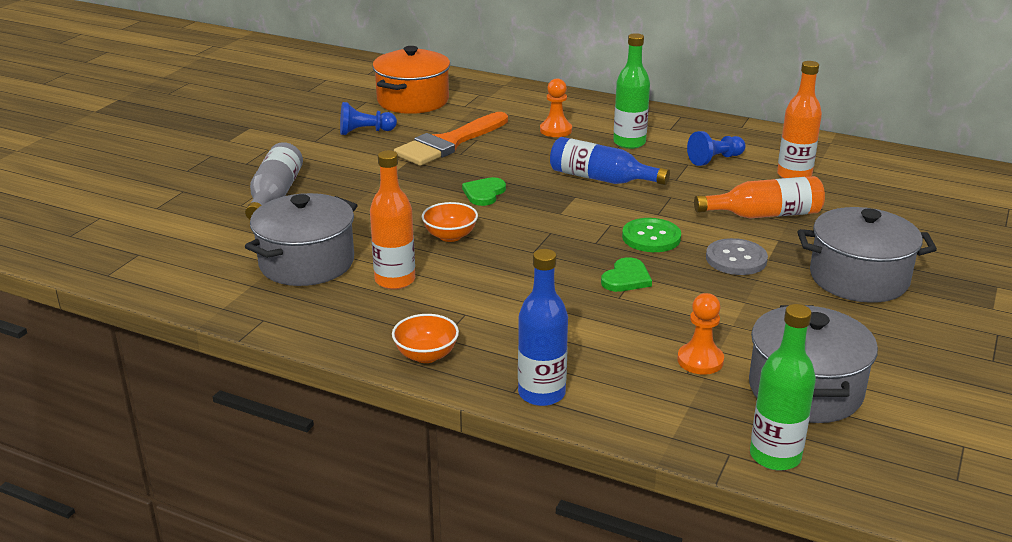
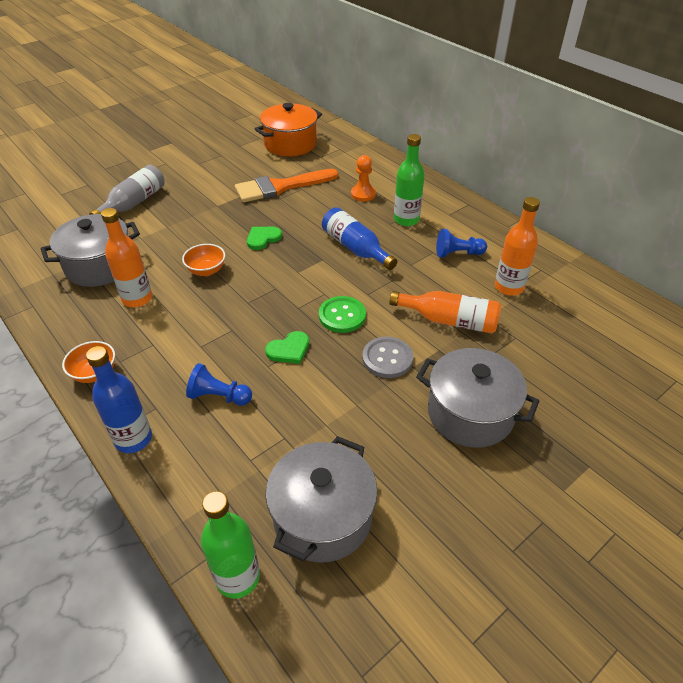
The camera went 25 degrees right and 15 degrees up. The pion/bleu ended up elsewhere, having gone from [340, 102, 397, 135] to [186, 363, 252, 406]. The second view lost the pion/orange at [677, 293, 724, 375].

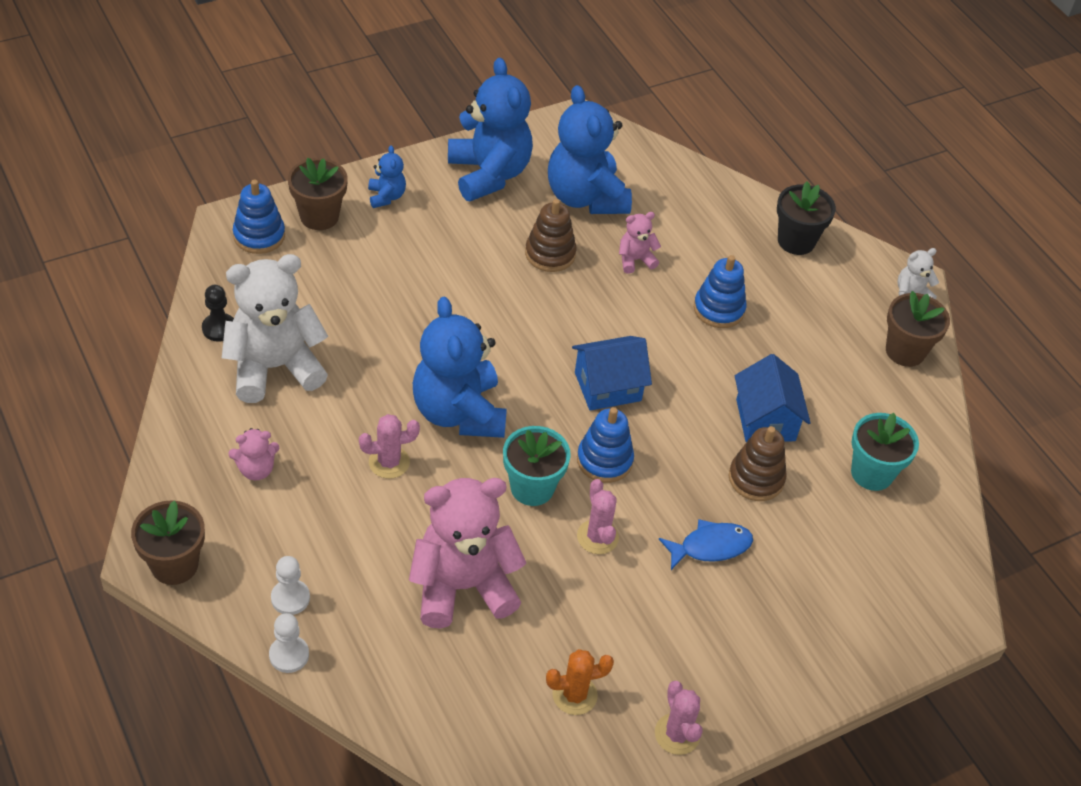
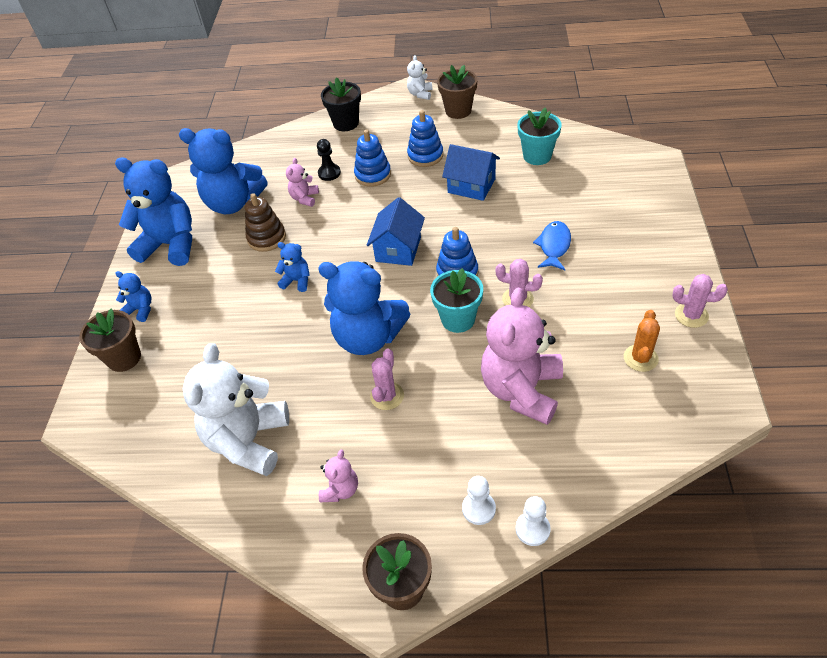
The camera went 50 degrees left and 0 degrees up. The second view gained the ours en peluche/bleu at [275, 242, 310, 292]. The pion/noir ended up elsewhere, having gone from [202, 285, 234, 342] to [317, 139, 341, 181]. The jouet à empiler/bleu ended up elsewhere, having gone from [233, 179, 285, 254] to [407, 110, 443, 167]. The second view lost the jouet à empiler/marron at [728, 426, 786, 501].

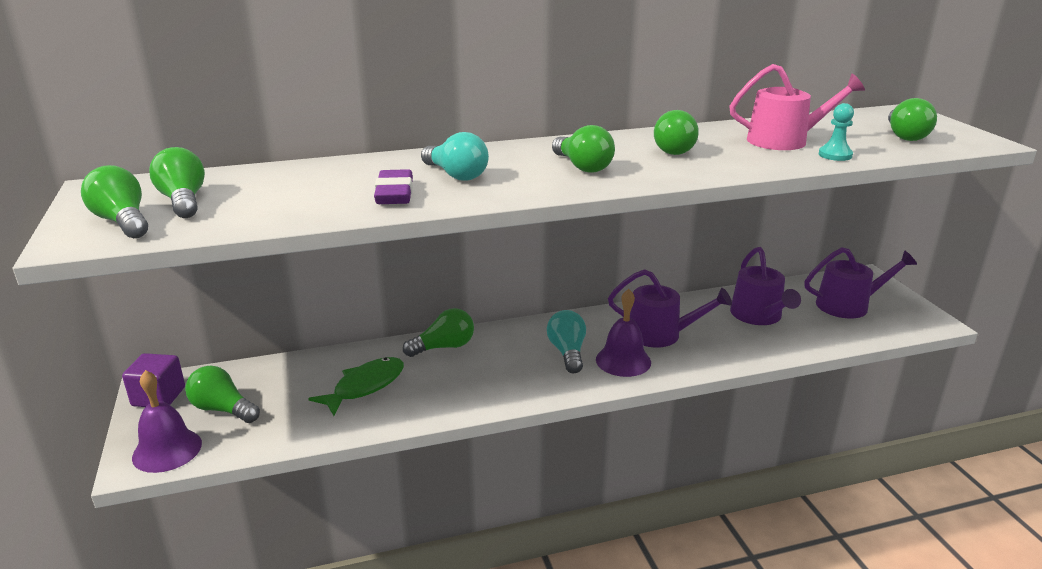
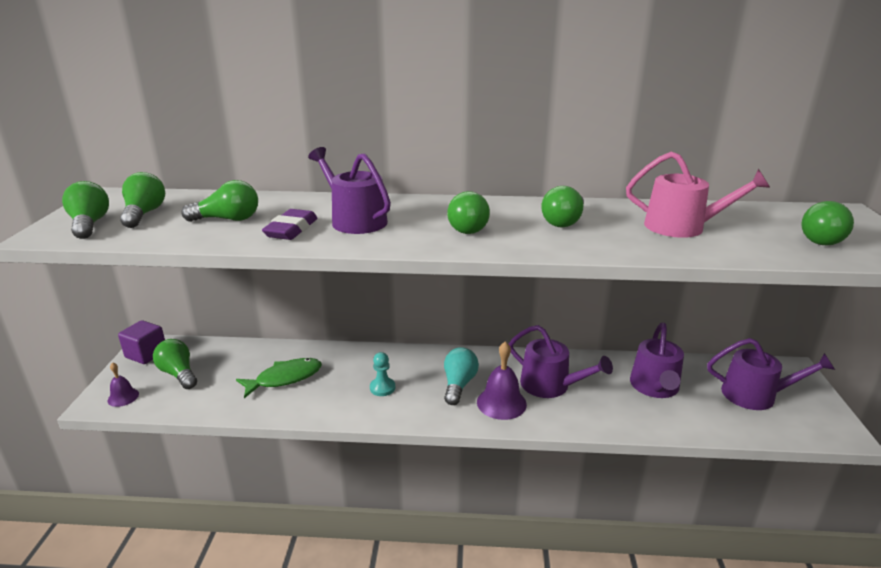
The camera went 20 degrees right and 0 degrees up. The size of the cloche/violet at [132, 370, 202, 473] changed by a factor of 0.59. The ampoule/vert ended up elsewhere, having gone from [403, 308, 474, 357] to [181, 180, 258, 222]. Where the ampoule/turquoise stood at [421, 132, 489, 181], the arrosoir/violet came to stand at [308, 147, 391, 234]. The pion/turquoise ended up elsewhere, having gone from [819, 103, 854, 161] to [370, 352, 395, 396].

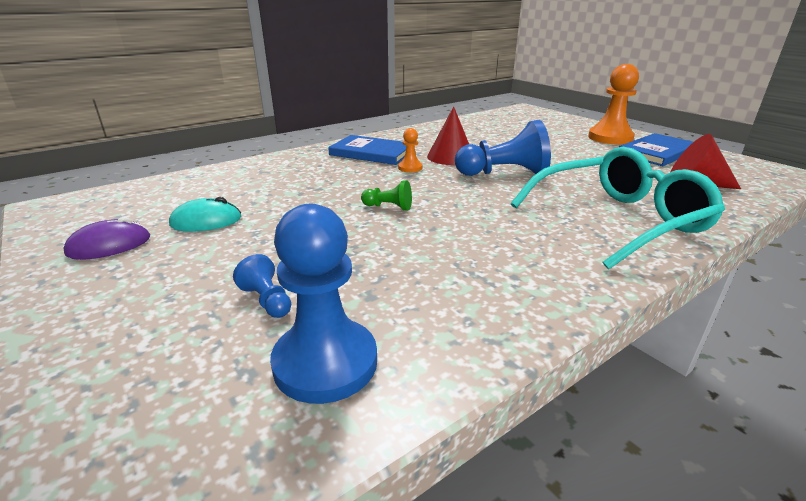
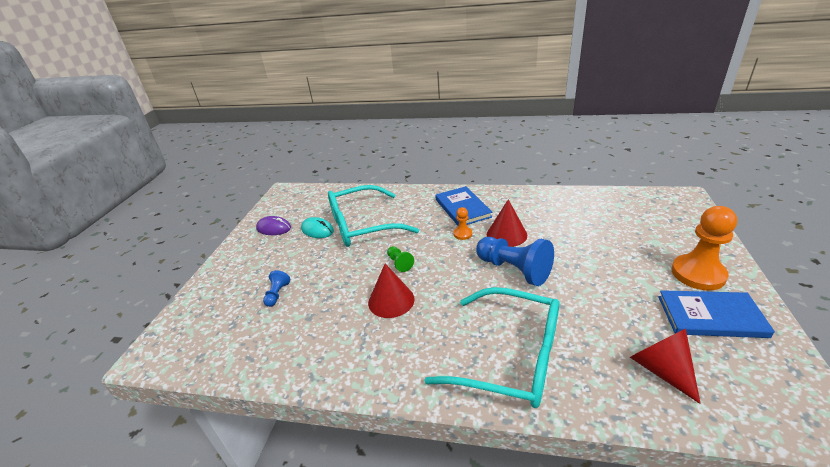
The camera went 50 degrees right and 5 degrees up. The second view gained the lunettes/turquoise at [328, 185, 419, 247]. The second view gained the cône/rouge at [368, 264, 415, 318]. The second view lost the pion/bleu at [270, 204, 377, 404].

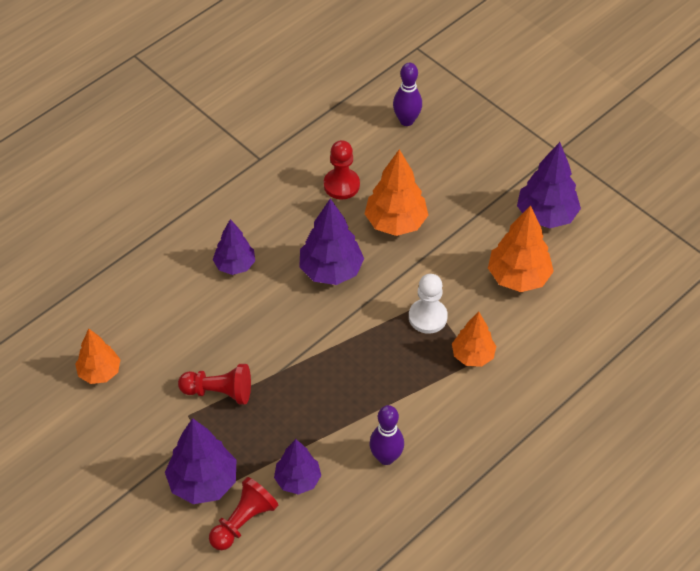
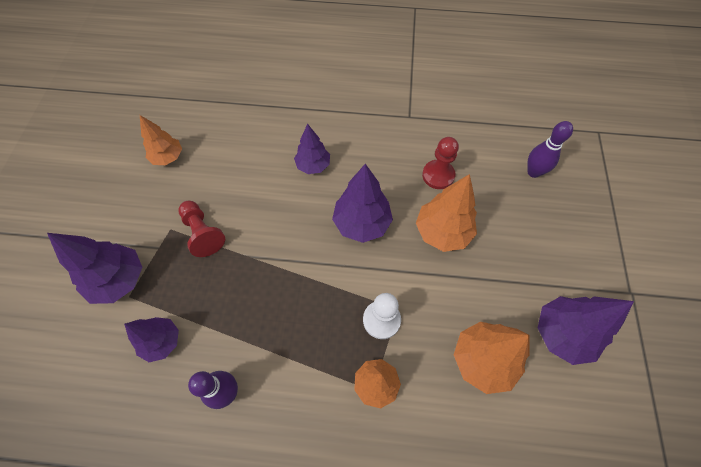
The camera went 50 degrees right and 10 degrees up. The second view lost the pion/rouge at [209, 477, 278, 550].

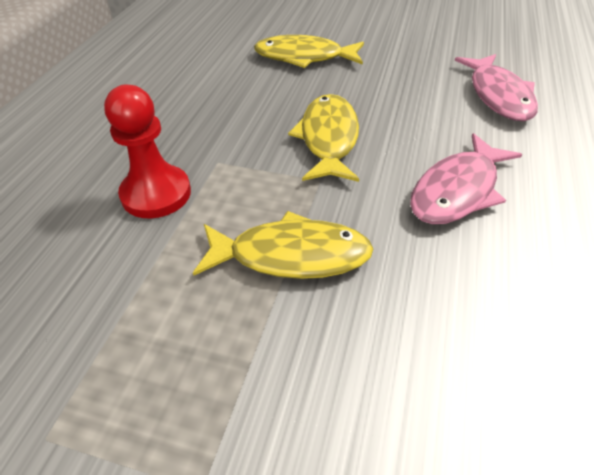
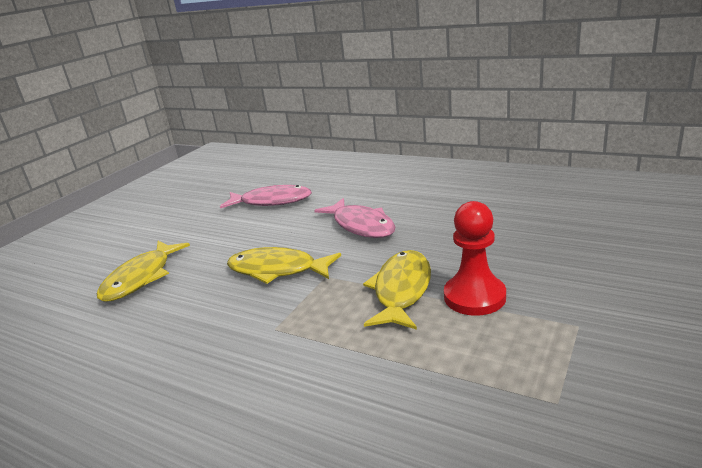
The camera went 75 degrees left and 20 degrees down. The pion/rouge ended up elsewhere, having gone from [104, 85, 191, 218] to [444, 201, 506, 316].

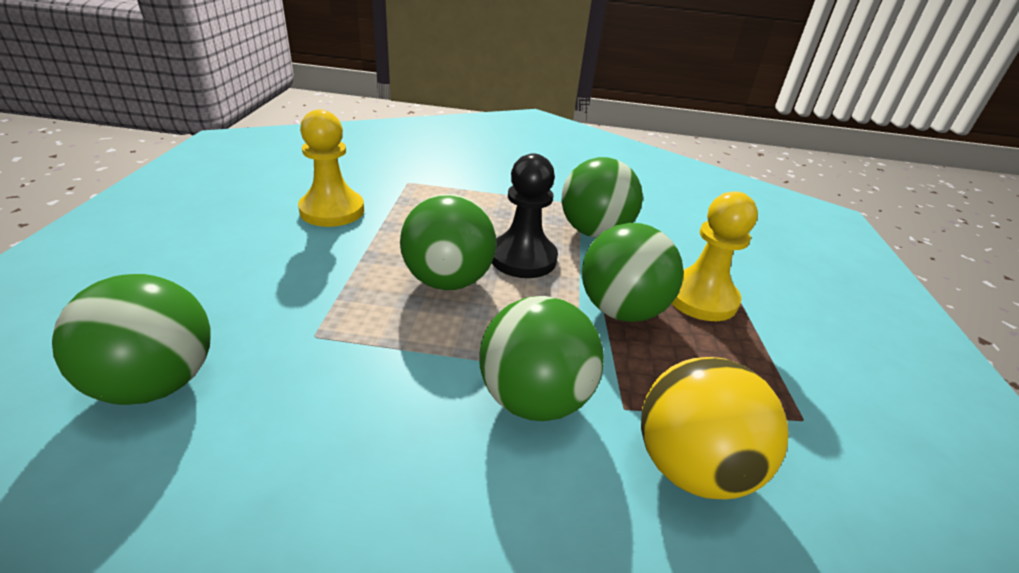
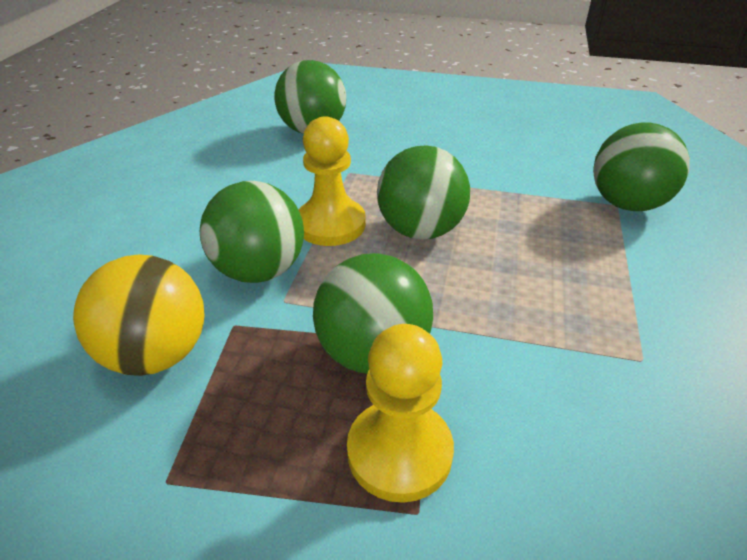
The camera went 100 degrees right and 5 degrees up. The pion/jaune ended up elsewhere, having gone from [298, 109, 364, 227] to [298, 116, 366, 246]. The balle/vert ended up elsewhere, having gone from [562, 157, 643, 238] to [593, 123, 690, 211]. The second view lost the pion/noir at [492, 153, 558, 278].

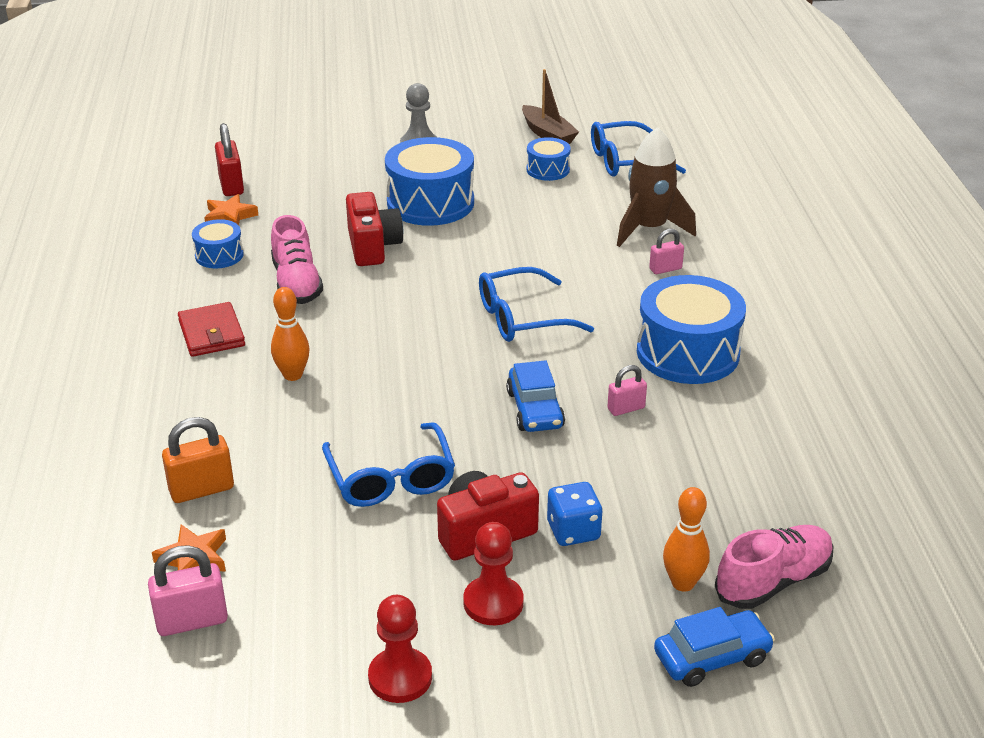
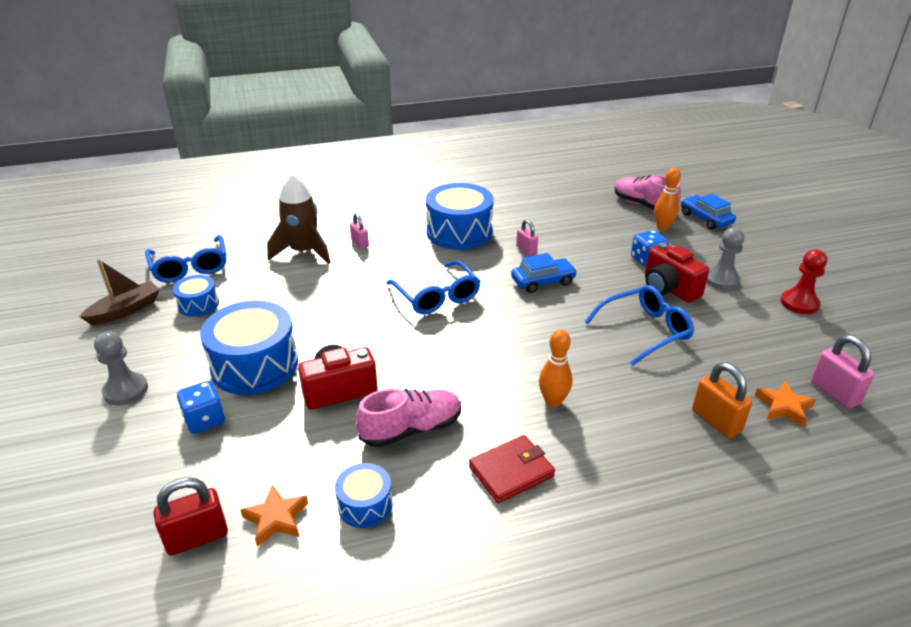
The camera went 100 degrees left and 0 degrees up. The second view gained the dé/bleu at [177, 381, 225, 434]. What was the pion/rouge at [463, 522, 524, 625] turned into the pion/gris at [706, 227, 744, 290].

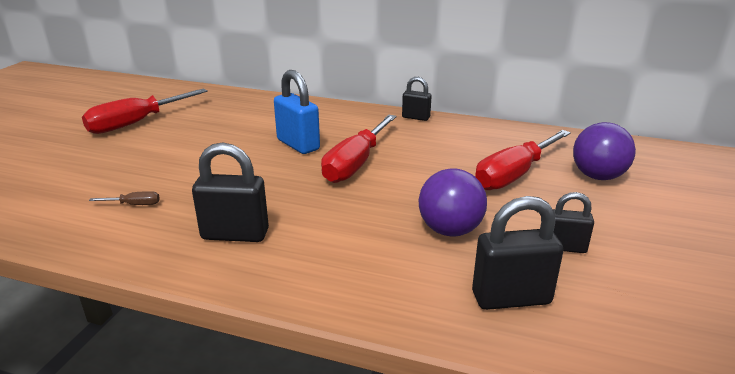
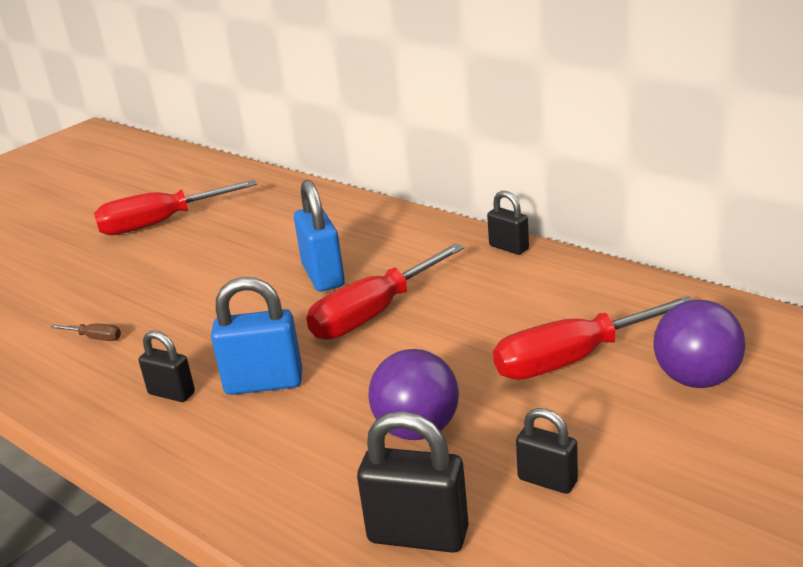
The camera went 25 degrees right and 0 degrees up. The size of the cadenas/noir at [192, 143, 269, 242] changed by a factor of 0.61. The second view gained the cadenas/bleu at [211, 277, 302, 395].

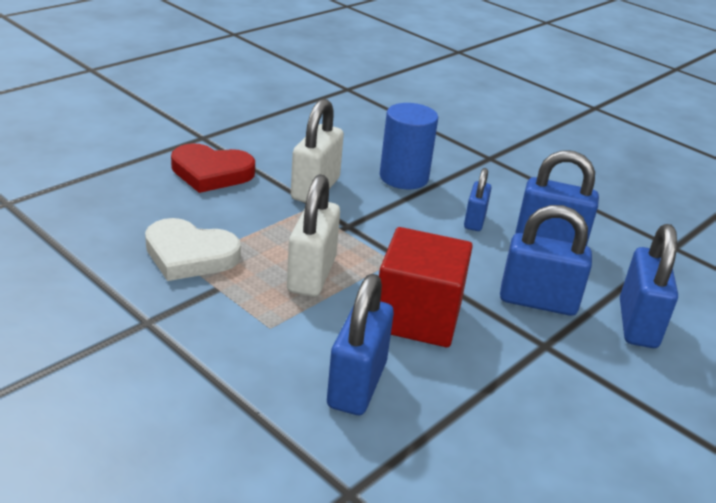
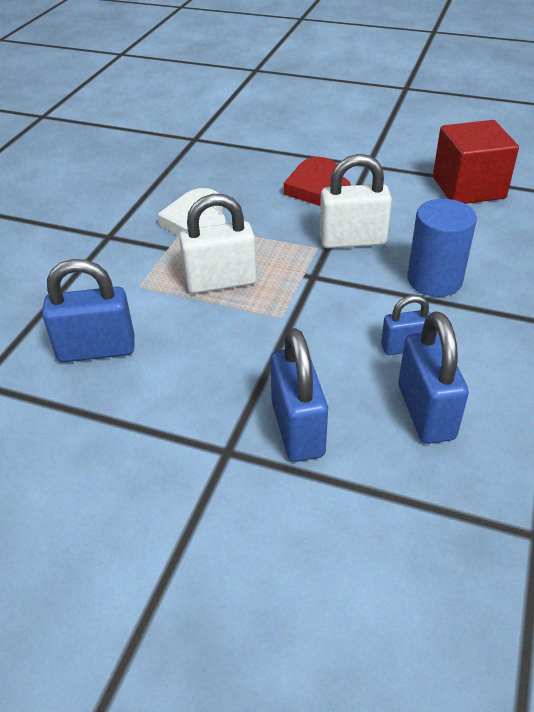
The camera went 70 degrees right and 10 degrees up. The cube/rouge ended up elsewhere, having gone from [379, 227, 473, 347] to [433, 120, 519, 204]. The second view lost the cadenas/bleu at [620, 224, 678, 348].

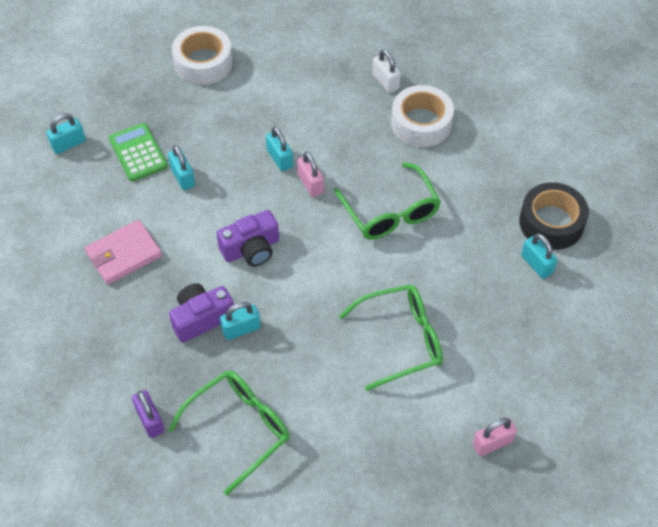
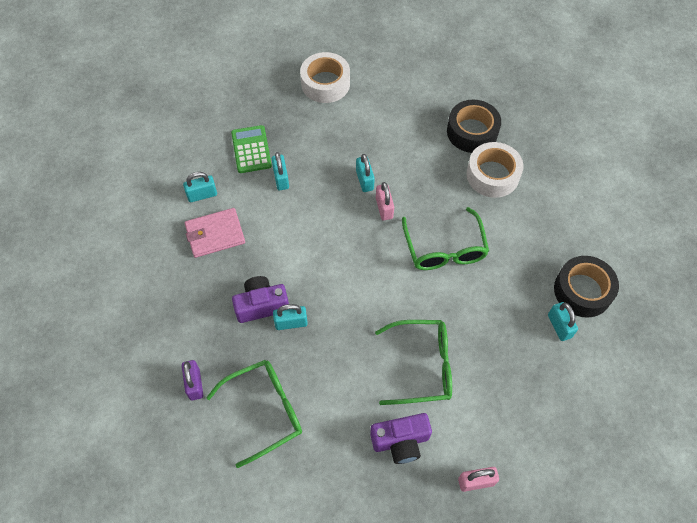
The camera went 15 degrees right and 5 degrees up. The cadenas/turquoise ended up elsewhere, having gone from [46, 114, 86, 154] to [183, 172, 217, 202]. The appareil photo/violet ended up elsewhere, having gone from [217, 210, 279, 266] to [370, 413, 432, 464]. Where the cadenas/blanc stood at [372, 49, 401, 93], the ruban adhésif/noir came to stand at [447, 100, 501, 153].

